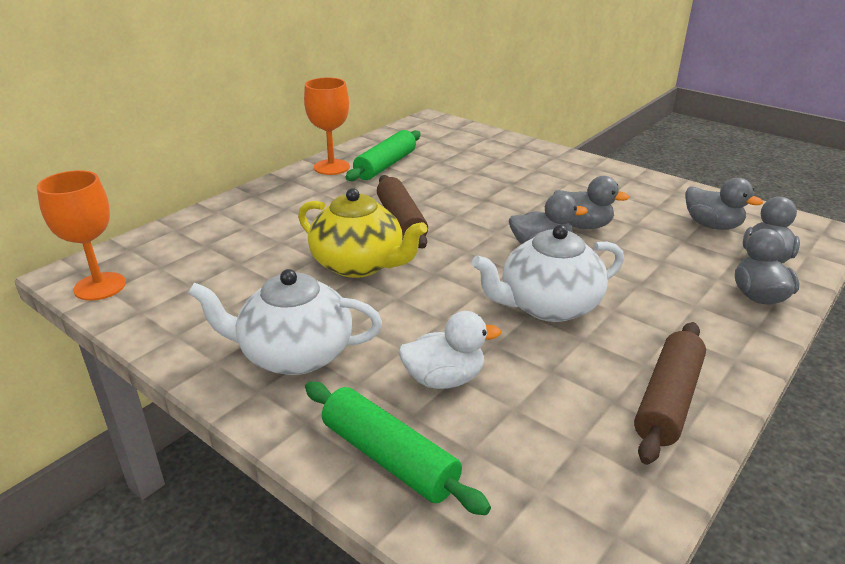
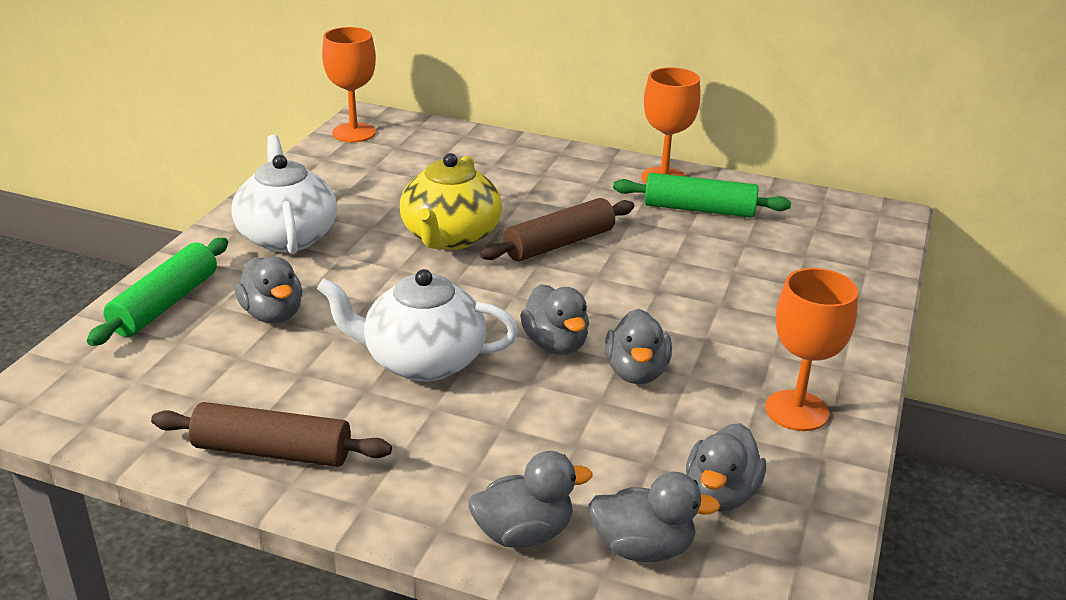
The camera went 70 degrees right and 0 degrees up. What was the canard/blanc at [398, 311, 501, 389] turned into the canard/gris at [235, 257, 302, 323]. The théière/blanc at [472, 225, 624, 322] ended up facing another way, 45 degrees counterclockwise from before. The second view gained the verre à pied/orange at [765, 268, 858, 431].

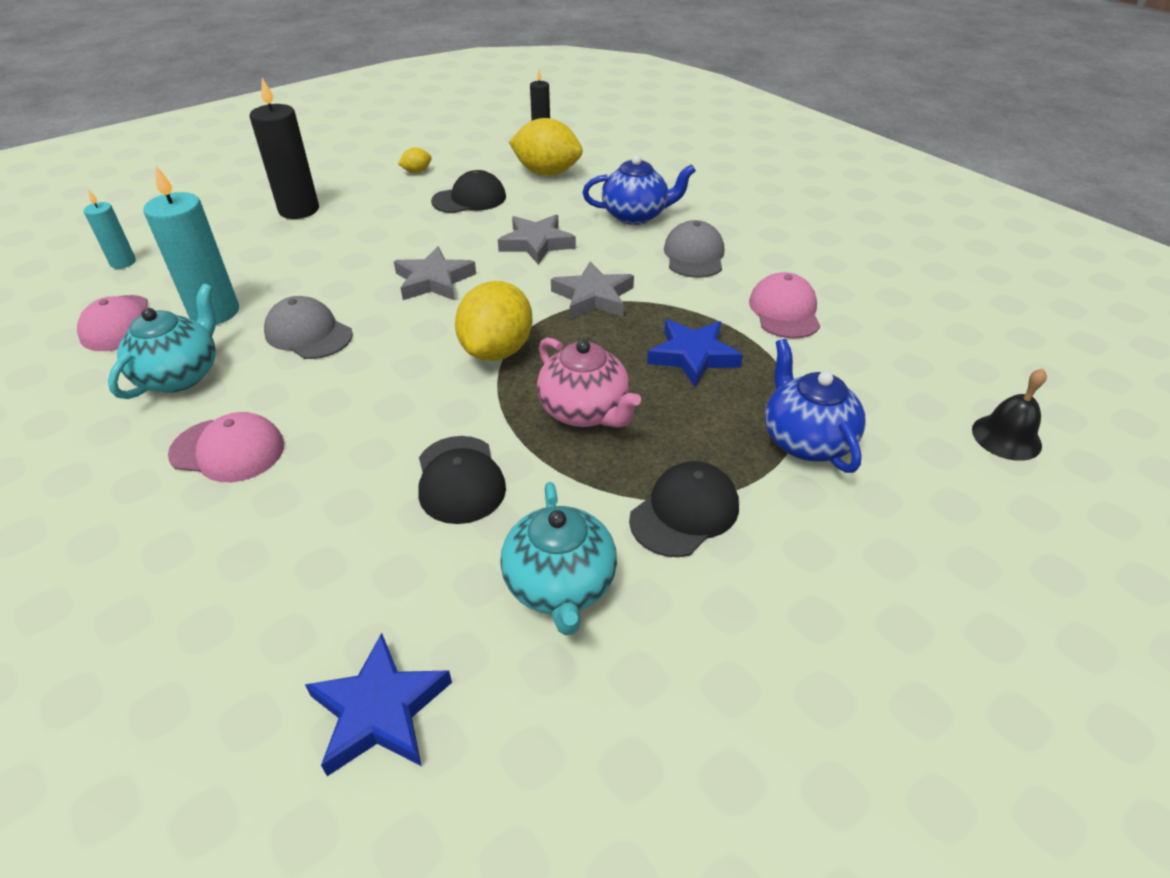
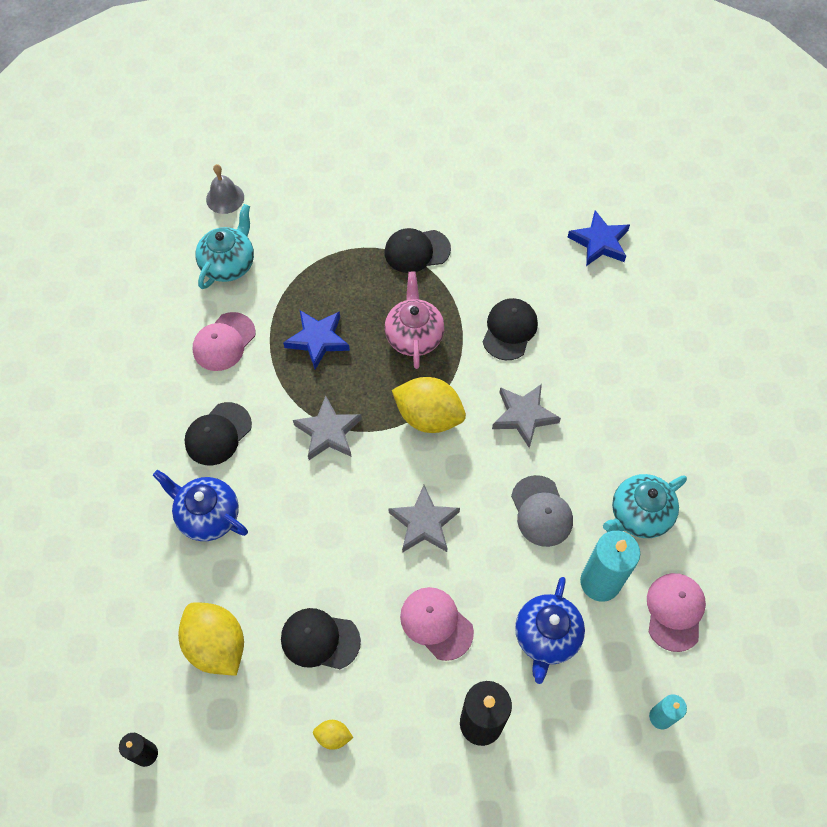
The camera went 145 degrees left and 20 degrees up. What was the casquette/gris at [664, 220, 724, 278] turned into the casquette/noir at [184, 402, 252, 465]. The théière/turquoise ended up elsewhere, having gone from [500, 482, 617, 635] to [195, 204, 254, 289]. What was the cloche/noir at [972, 369, 1047, 461] turned into the cloche/gris at [206, 164, 244, 214]. The citron/jaune at [455, 281, 532, 361] ended up facing another way, 60 degrees clockwise from before. The casquette/rose ended up elsewhere, having gone from [168, 412, 284, 482] to [400, 587, 474, 661]. The étoile/gris ended up elsewhere, having gone from [498, 215, 576, 265] to [492, 384, 561, 448]. The théière/bleu ended up elsewhere, having gone from [765, 339, 866, 473] to [515, 577, 585, 684].

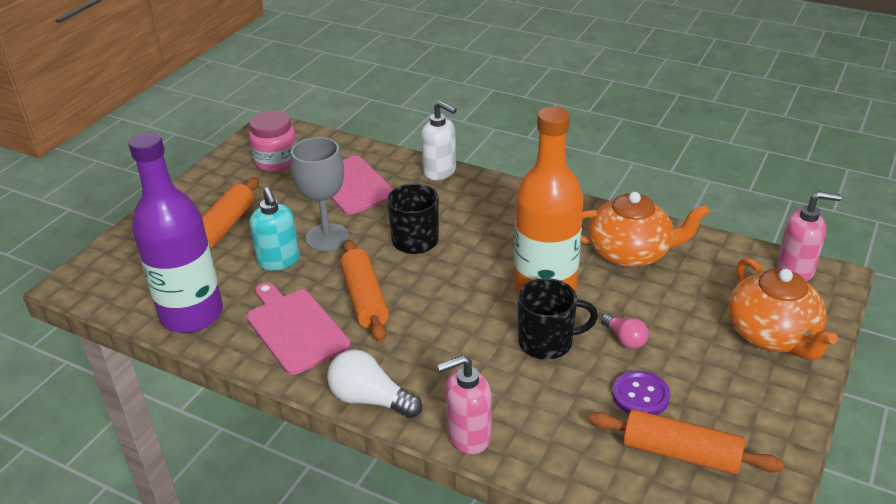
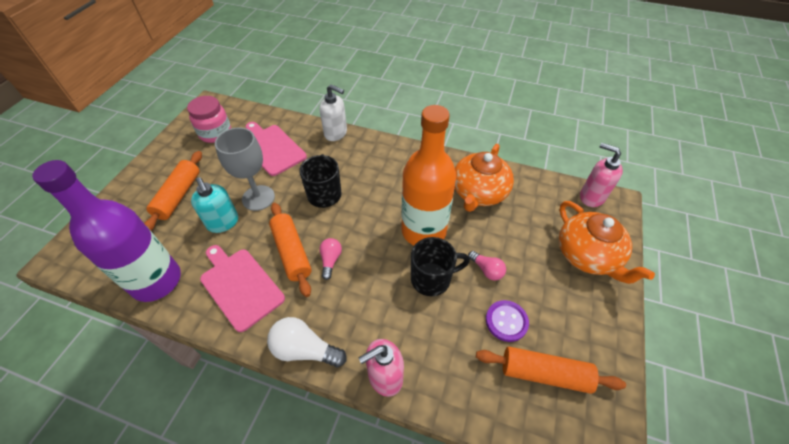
The camera went 10 degrees left and 15 degrees up. The second view gained the ampoule/rose at [319, 238, 342, 280]. The théière/orange at [581, 192, 710, 268] ended up facing another way, 120 degrees clockwise from before. The distributeur de savon/rose at [777, 191, 842, 281] ended up facing another way, 135 degrees counterclockwise from before.

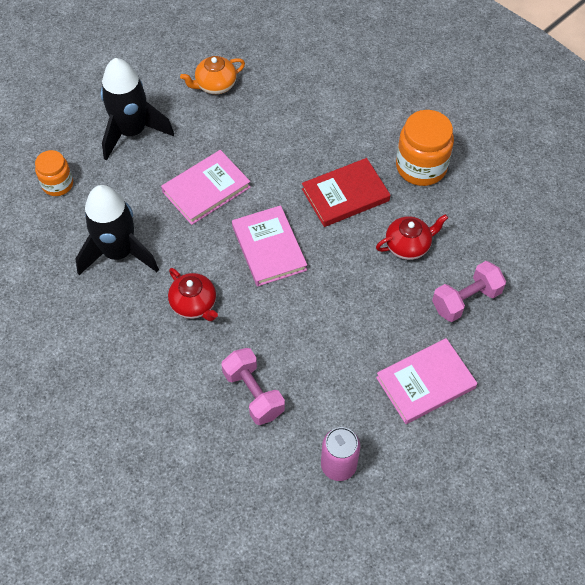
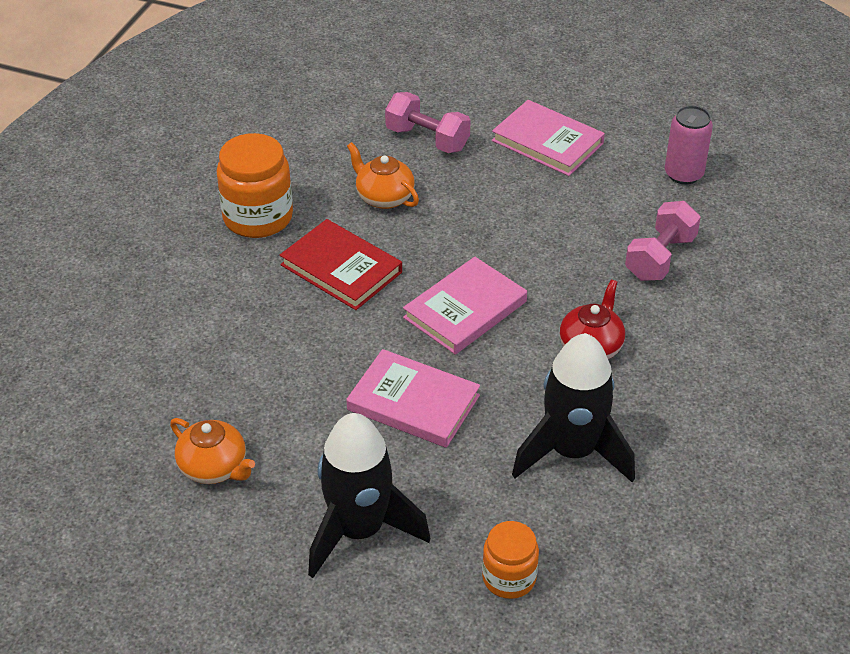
The camera went 115 degrees left and 15 degrees down. What was the théière/rouge at [376, 214, 448, 260] turned into the théière/orange at [347, 142, 419, 209].

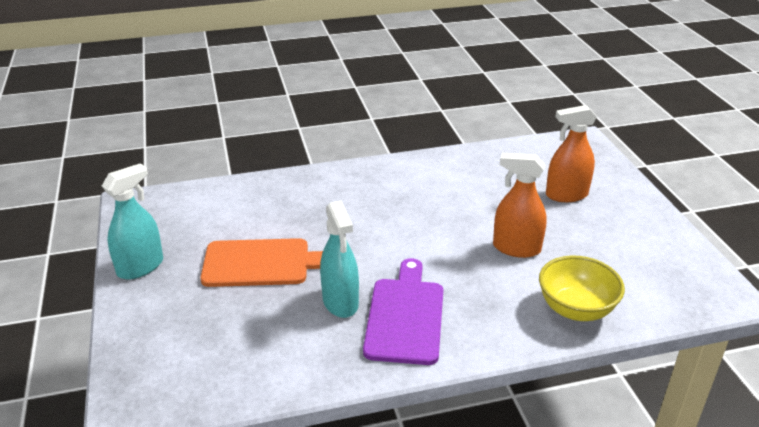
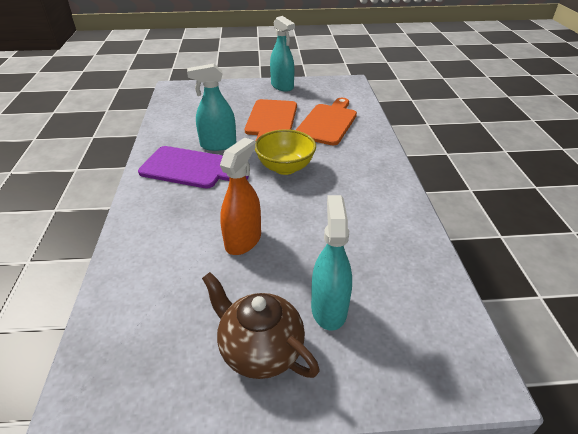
The camera went 100 degrees right and 5 degrees up. The second view gained the théière/marron at [202, 272, 319, 379]. The bol/jaune ended up elsewhere, having gone from [539, 256, 625, 321] to [255, 129, 316, 175]. The second view gained the planche à découper/orange at [296, 98, 357, 145]. What was the vaporisateur/orange at [546, 105, 597, 202] turned into the vaporisateur/turquoise at [311, 195, 352, 331].

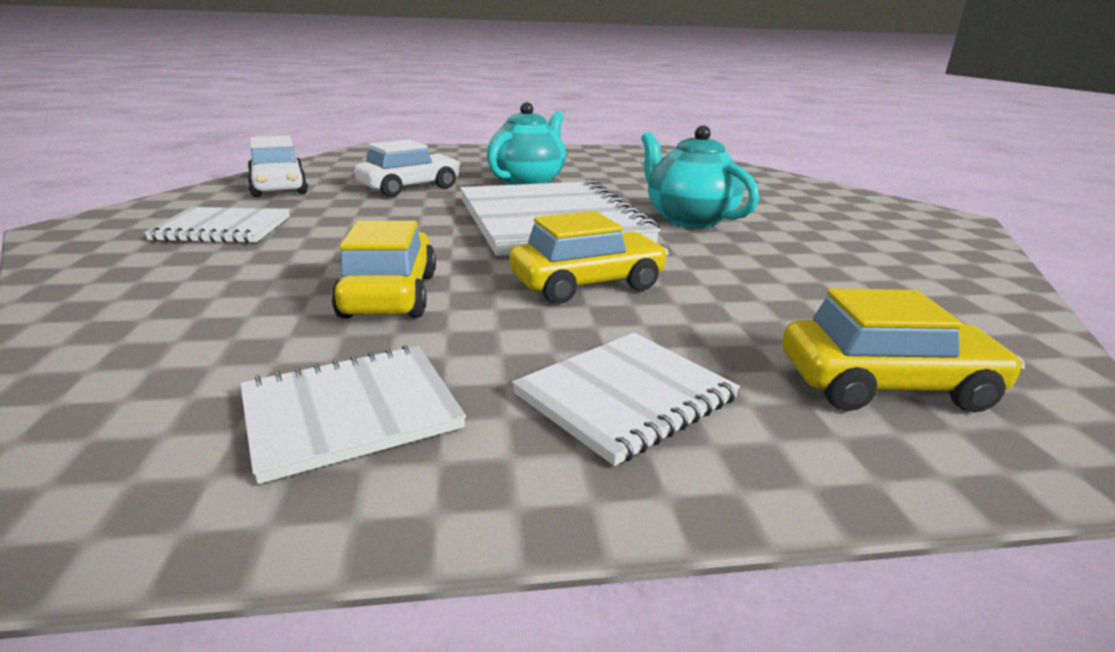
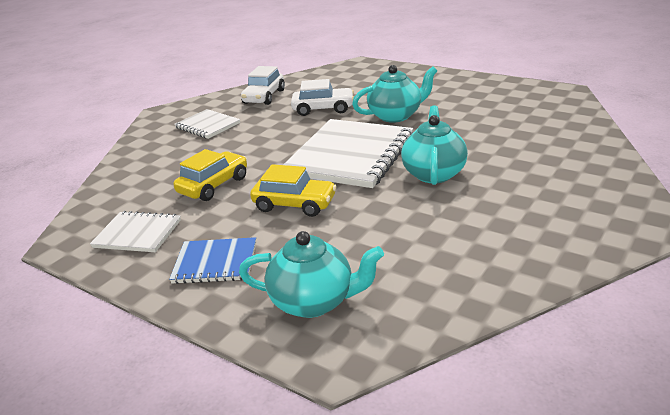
The camera went 45 degrees right and 5 degrees up. What was the carnet/blanc at [512, 333, 740, 466] turned into the carnet/bleu at [169, 237, 256, 284]. Where the voiture/jaune stood at [783, 288, 1025, 412], the théière/turquoise came to stand at [239, 231, 384, 318].

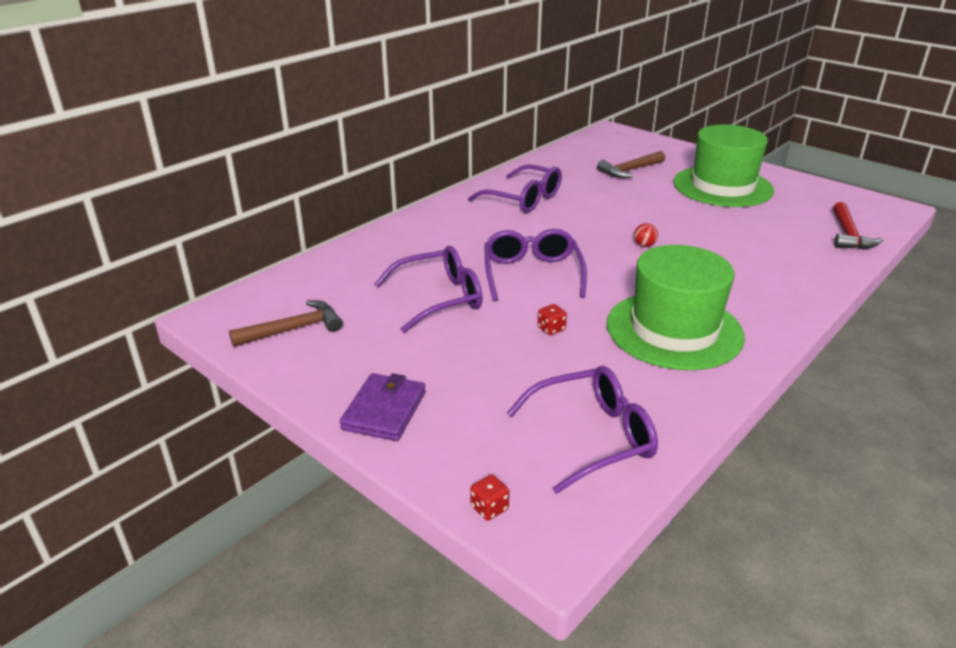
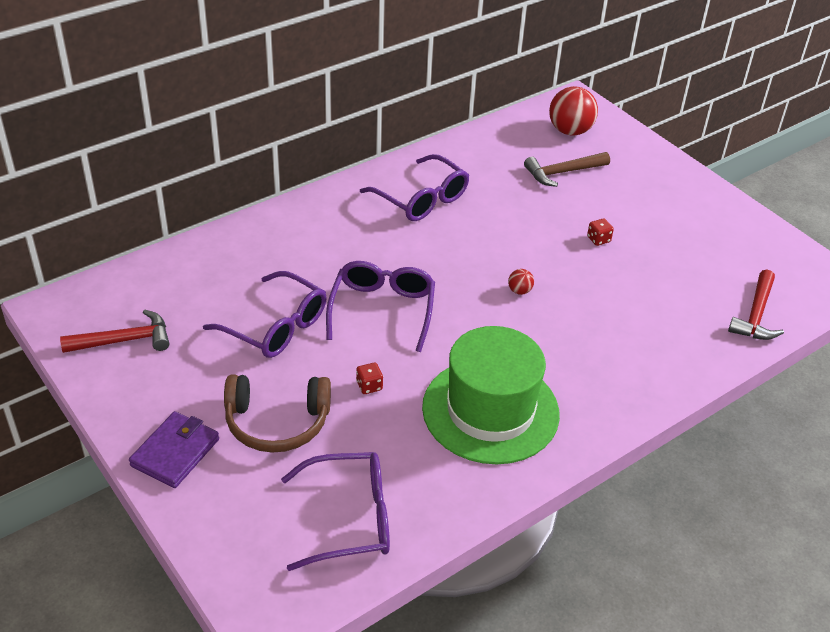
The camera went 10 degrees right and 10 degrees up. What was the marteau/marron at [229, 300, 343, 347] turned into the marteau/rouge at [60, 310, 169, 353]. The lunettes/violet at [374, 246, 483, 333] ended up facing another way, 45 degrees clockwise from before. The second view gained the casque audio/marron at [224, 374, 331, 453]. The second view gained the balle/rouge at [549, 86, 598, 136]. The dé/rouge ended up elsewhere, having gone from [470, 474, 509, 521] to [587, 218, 614, 246]. The second view lost the chapeau/vert at [674, 125, 774, 207].

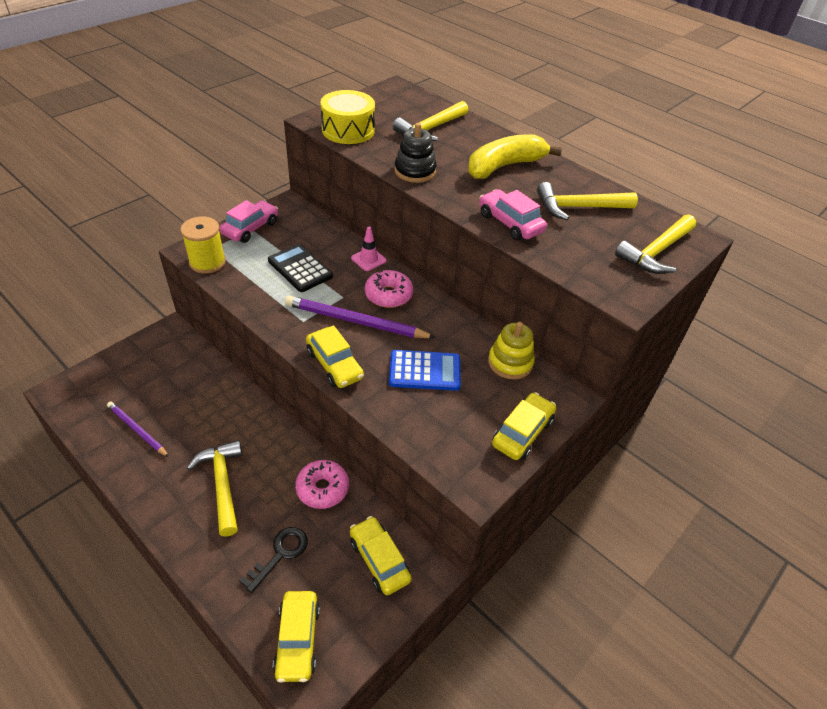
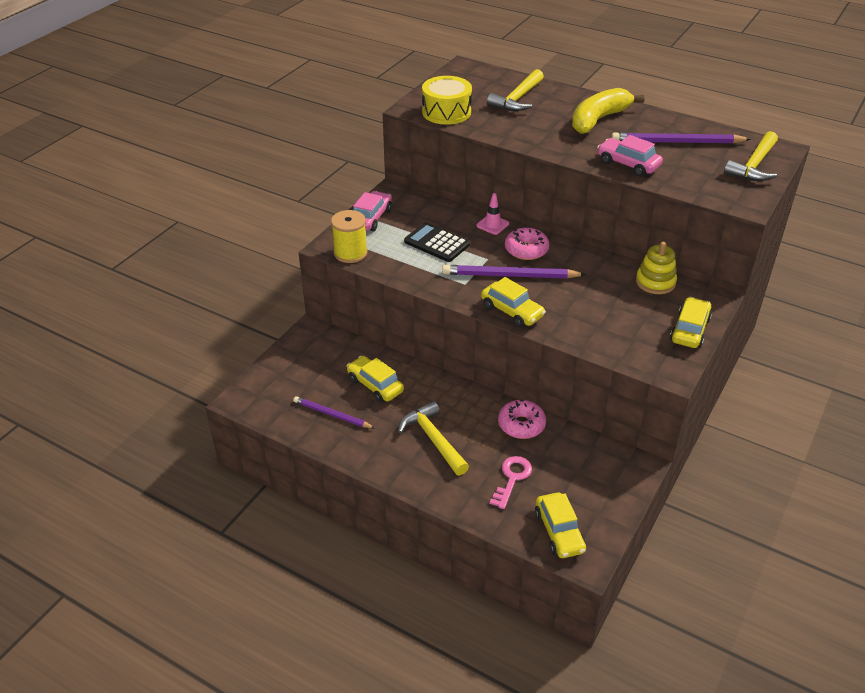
The camera went 10 degrees left and 5 degrees down. The voiture/jaune ended up elsewhere, having gone from [350, 516, 412, 595] to [347, 356, 404, 403]. What was the clé/noir at [239, 527, 308, 593] turned into the clé/rose at [490, 456, 532, 509]. Where the marteau/jaune stood at [537, 182, 638, 220], the crayon/violet came to stand at [611, 132, 751, 144]. The second view lost the calculatrice/bleu at [389, 350, 461, 391]. The second view lost the jouet à empiler/noir at [395, 123, 437, 183].

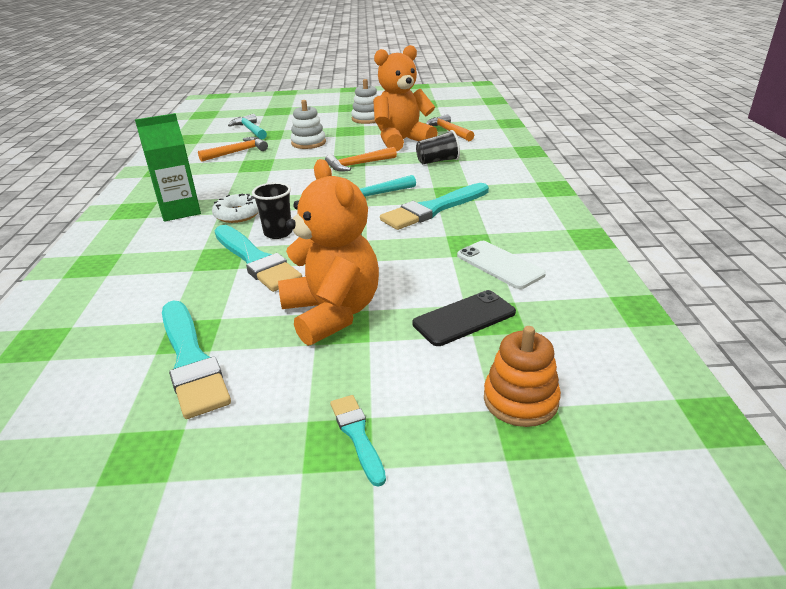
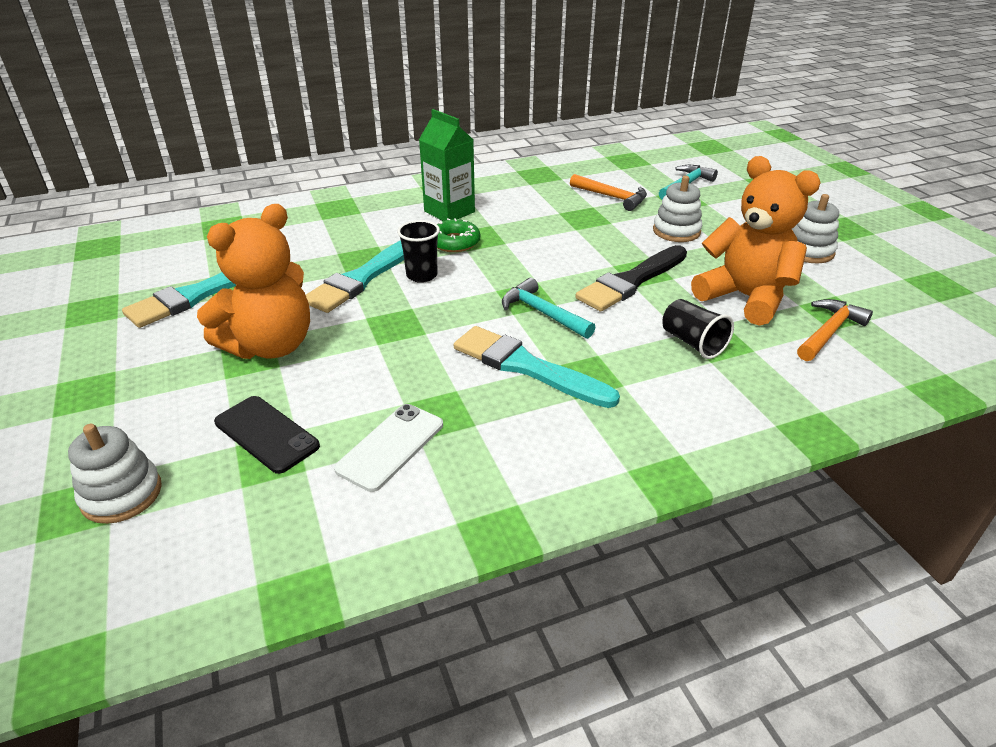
The camera went 70 degrees right and 5 degrees up. What was the jouet à empiler/orange at [484, 326, 561, 427] turned into the jouet à empiler/blanc at [68, 424, 162, 524]. What was the beignet/blanc at [212, 194, 259, 223] turned into the beignet/vert at [436, 218, 480, 252]. Where the marteau/orange stood at [325, 147, 397, 172], the pinceau/noir came to stand at [575, 245, 687, 312]. The second view lost the pinceau/turquoise at [330, 395, 386, 487].

